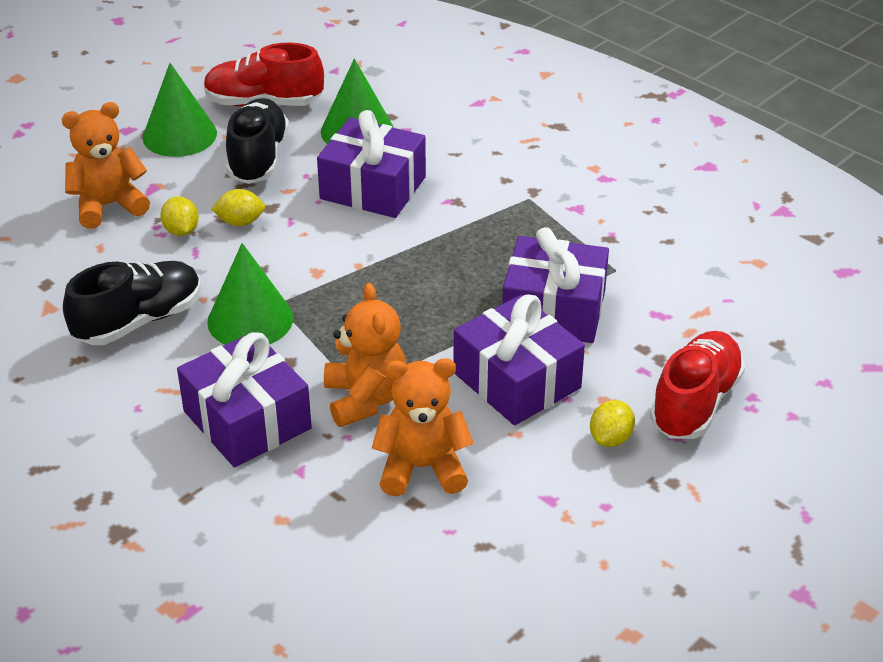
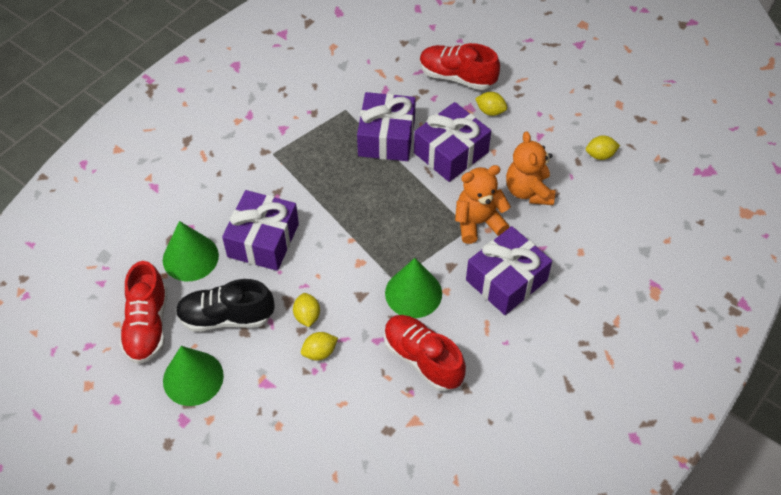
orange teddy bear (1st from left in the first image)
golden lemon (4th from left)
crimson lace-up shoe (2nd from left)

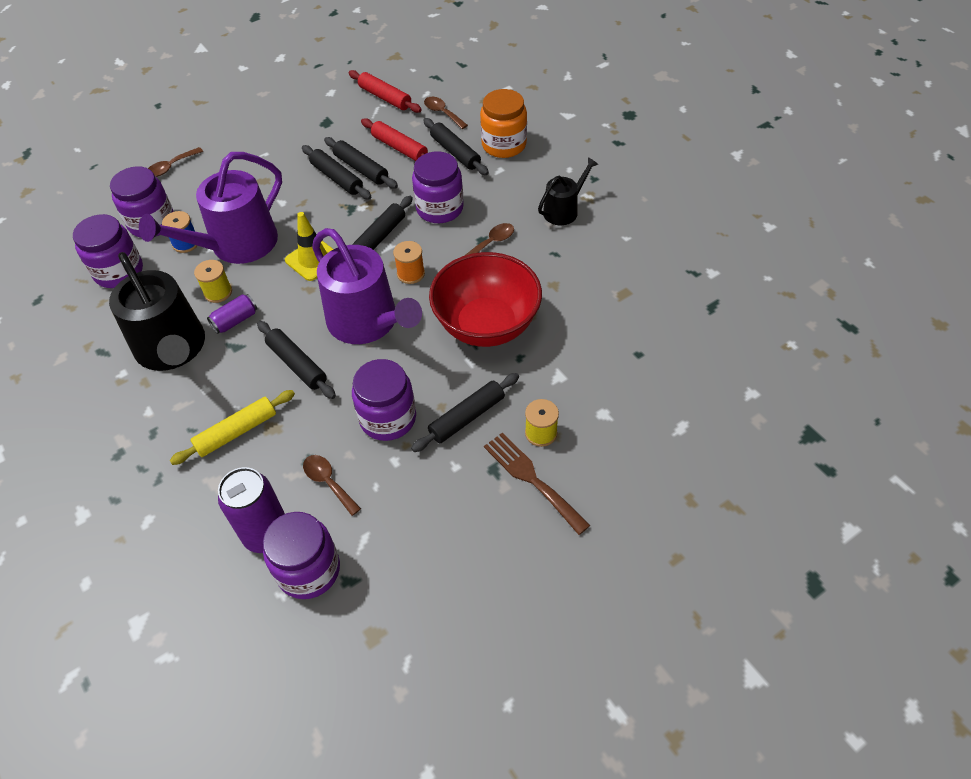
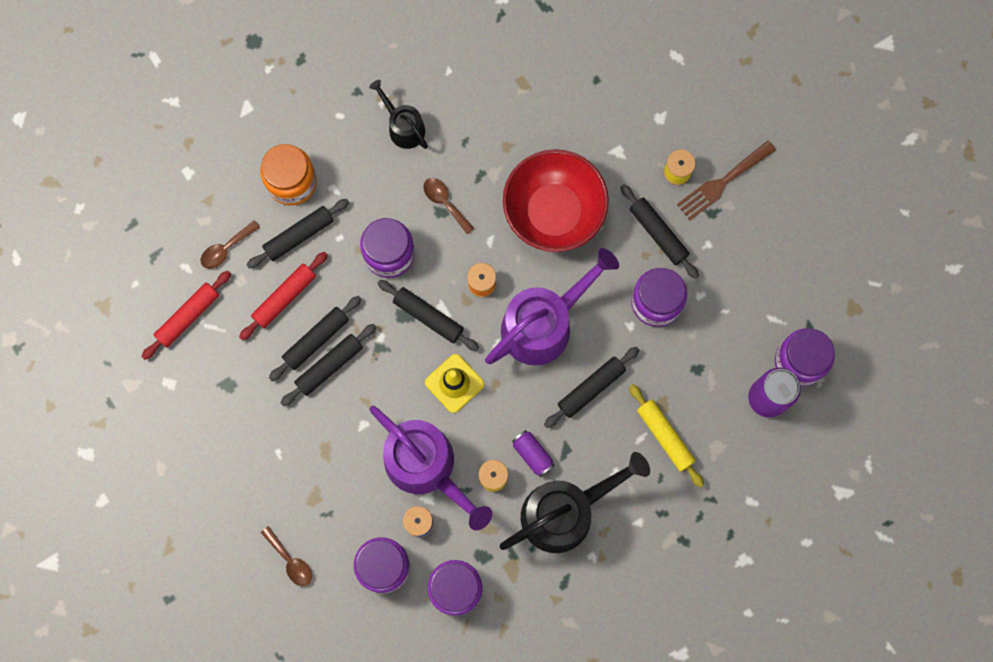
dark brown spoon (2nd from left in the first image)

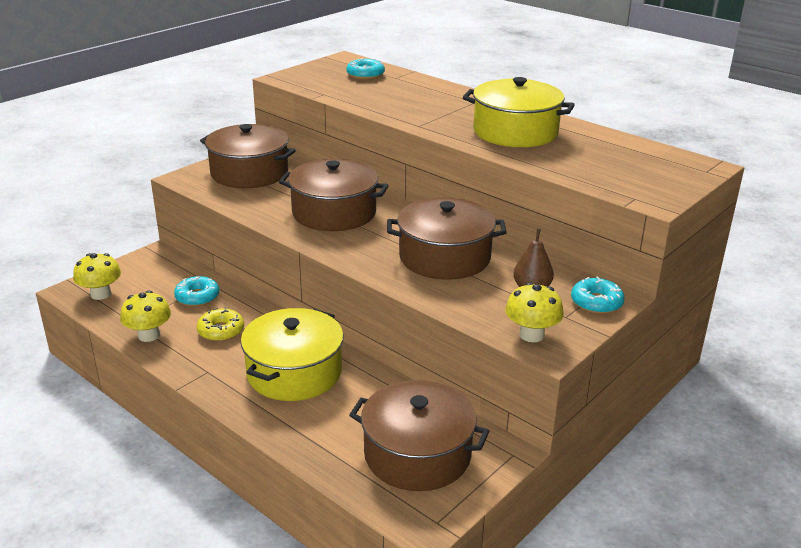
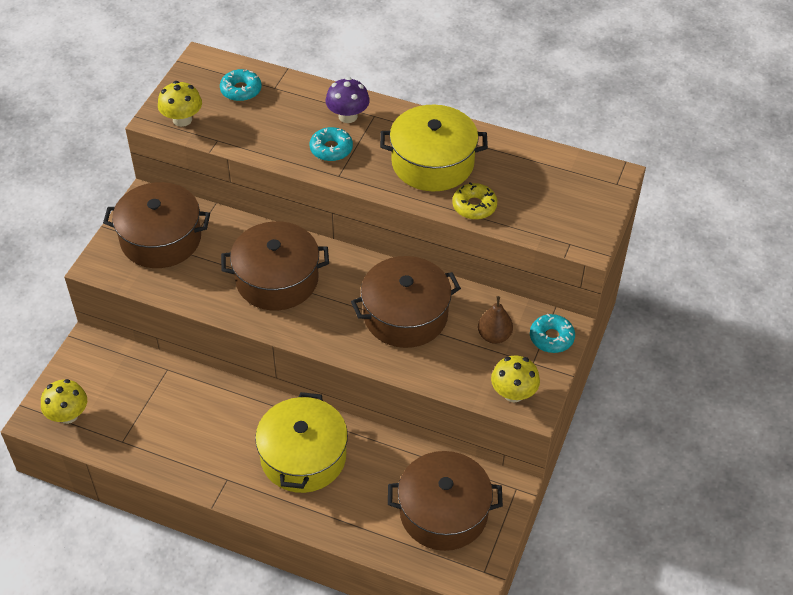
royal purple mushroom
golden mushroom (2nd from left)
teal doughnut (2nd from left)
golden doughnut

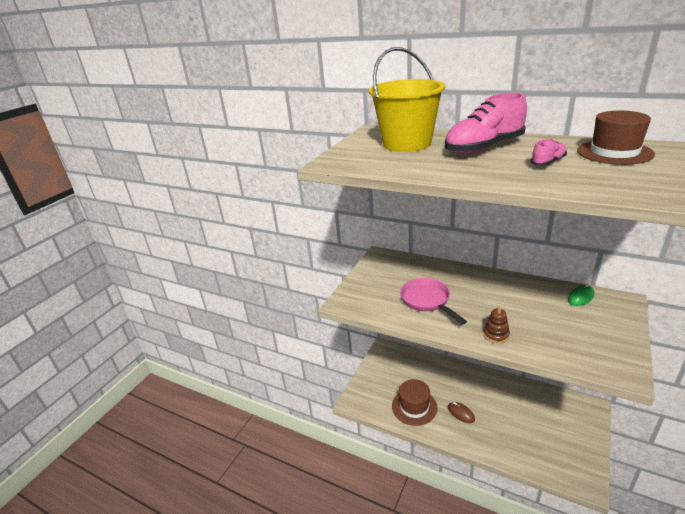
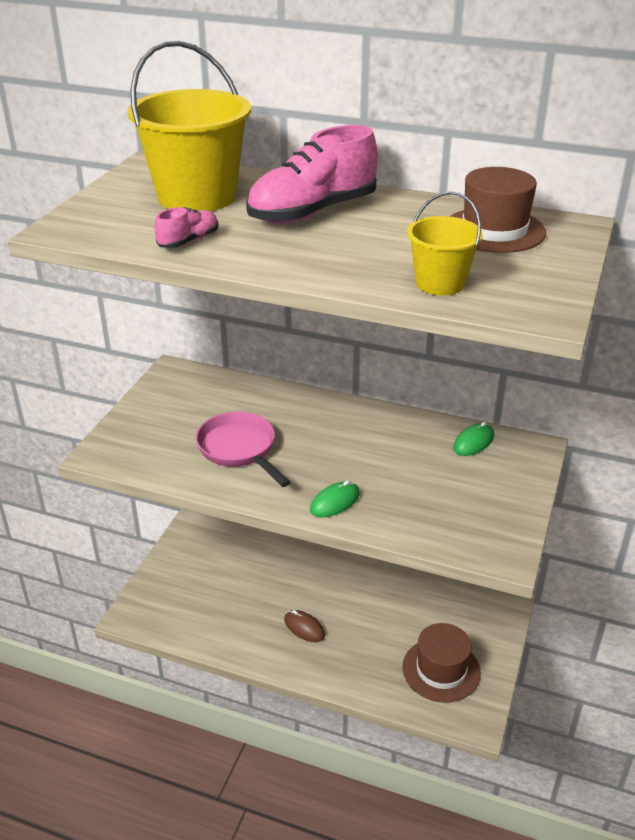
golden pail (2nd from left)
dark brown hat (1st from left)
rosy lace-up shoe (1st from left)
leaf-green mouse (1st from left)

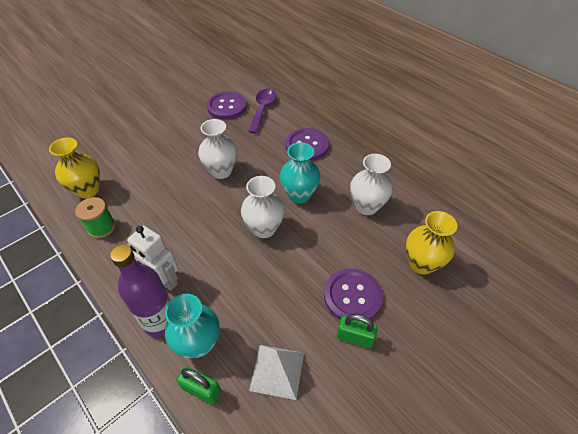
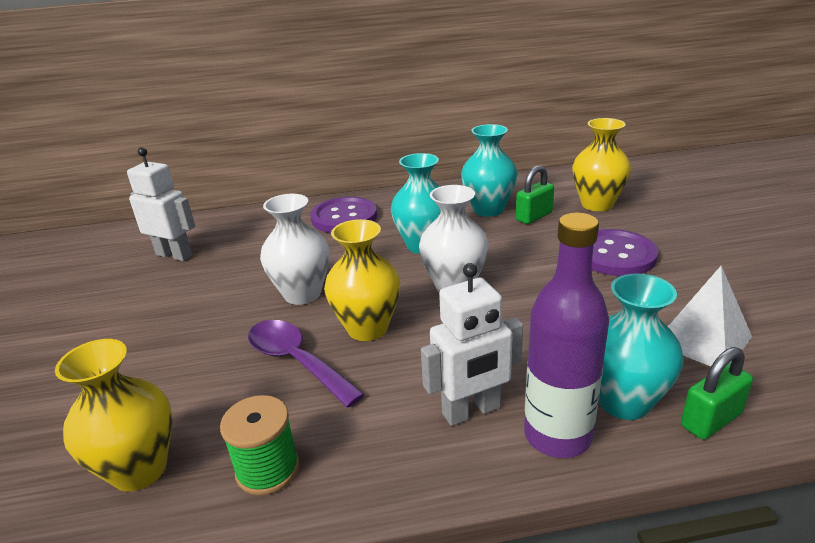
golden tall vase (2nd from left)
royal purple spoon
leaf-green small lock (1st from left)
snow-white robot (1st from left)
teal tall vase (2nd from left)

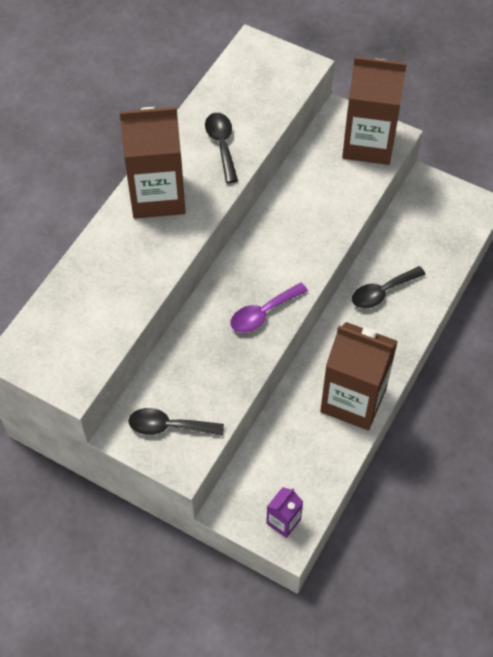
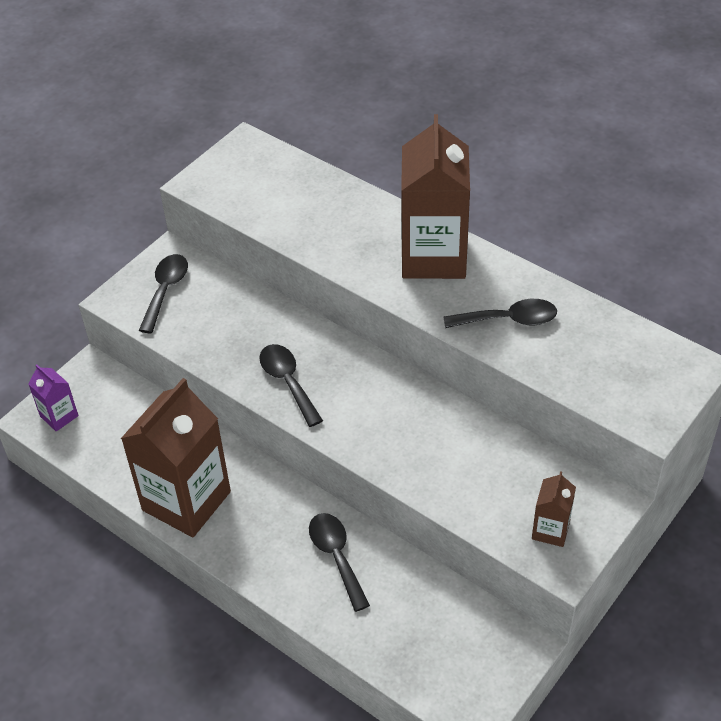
black spoon (2nd from left)
dark brown milk carton (3rd from left)

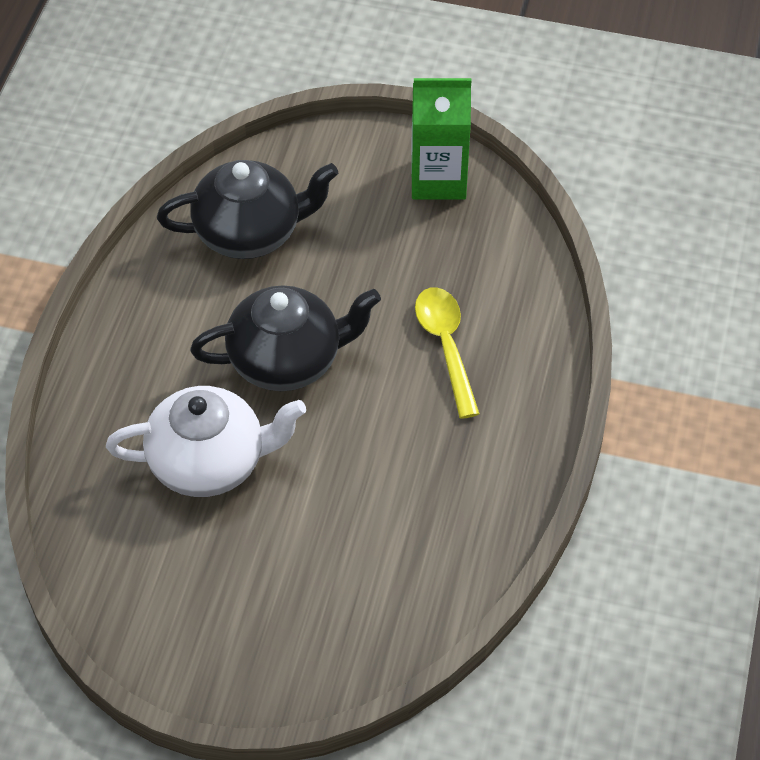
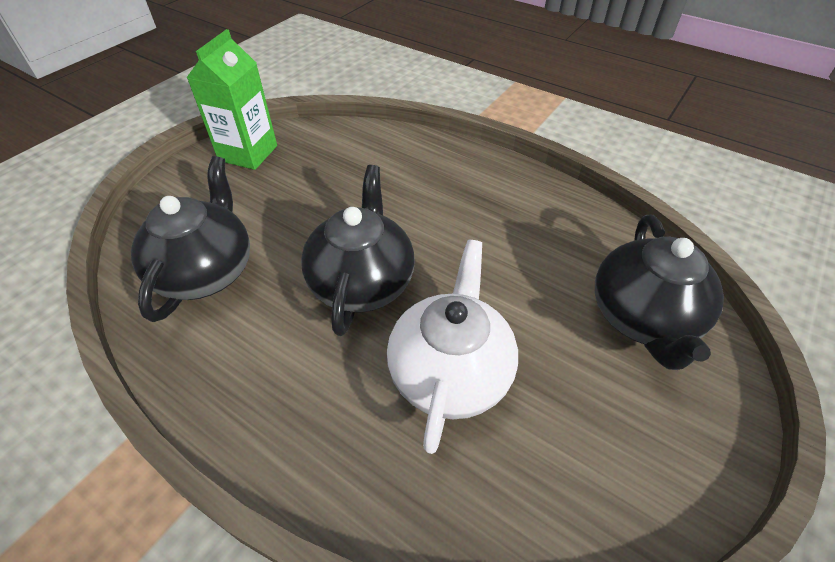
golden spoon
black teapot (3rd from left)

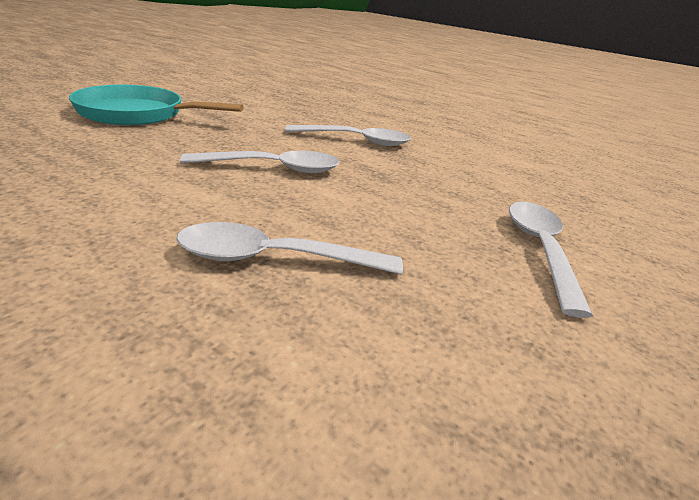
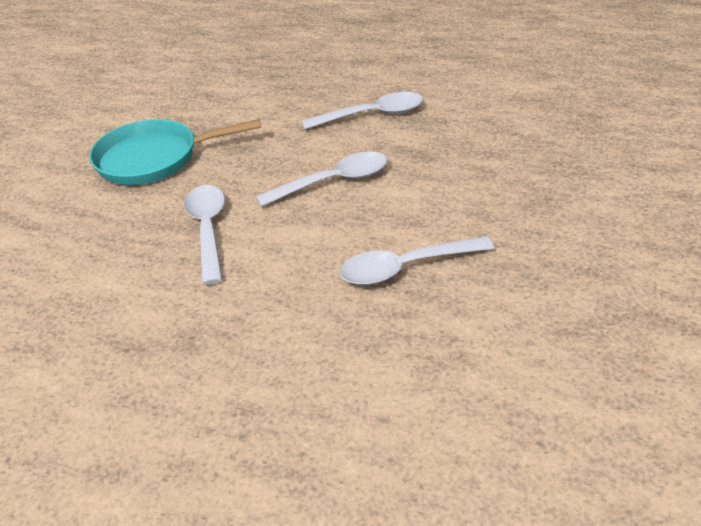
snow-white spoon (1st from left)

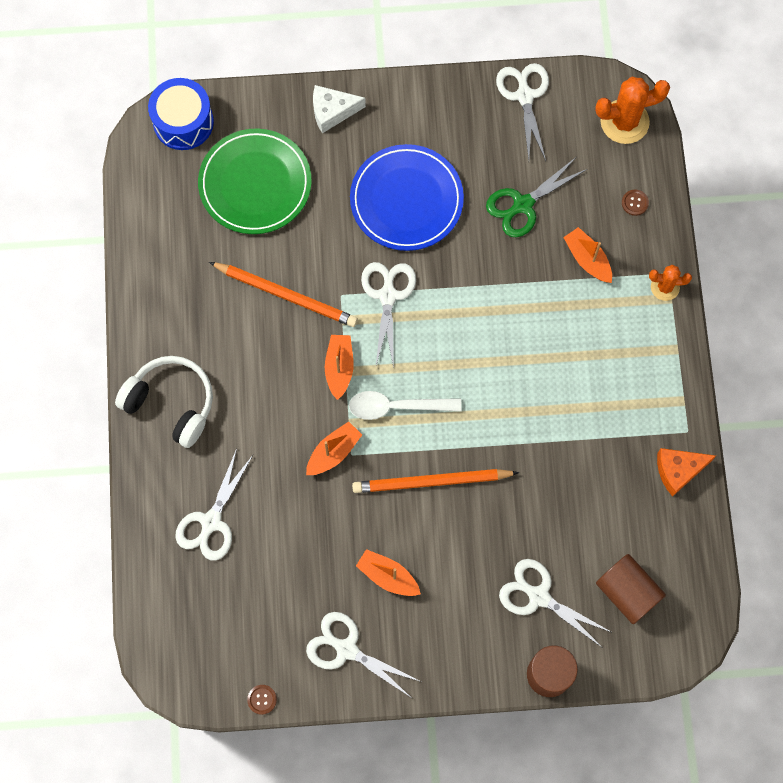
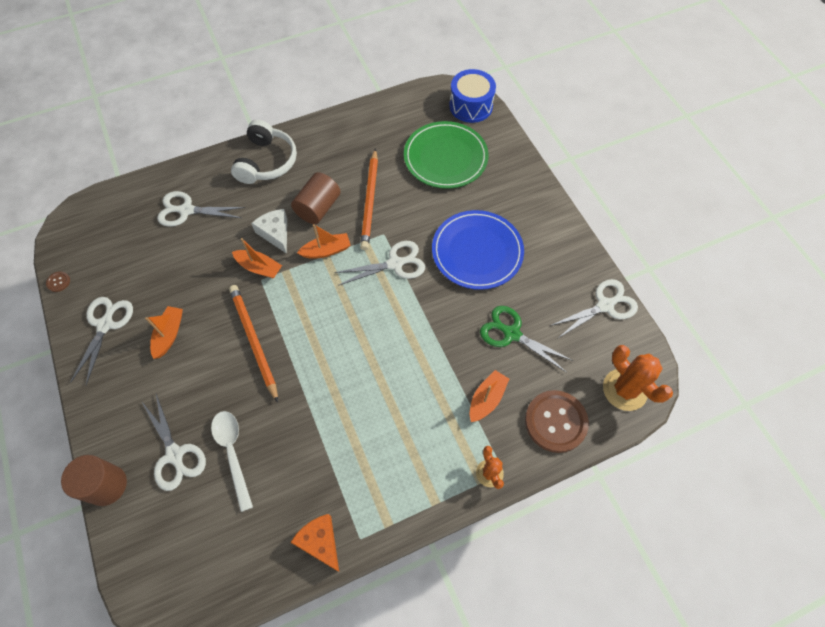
snow-white cheese
snow-white spoon
dark brown cylinder shape (2nd from left)
snow-white shears (2nd from left)
dark brown shirt button (2nd from left)

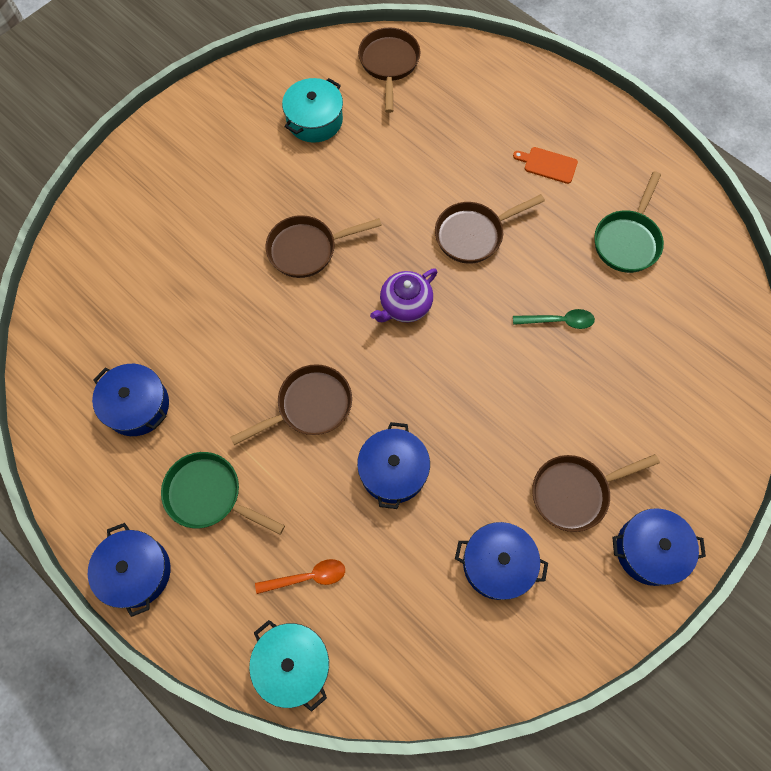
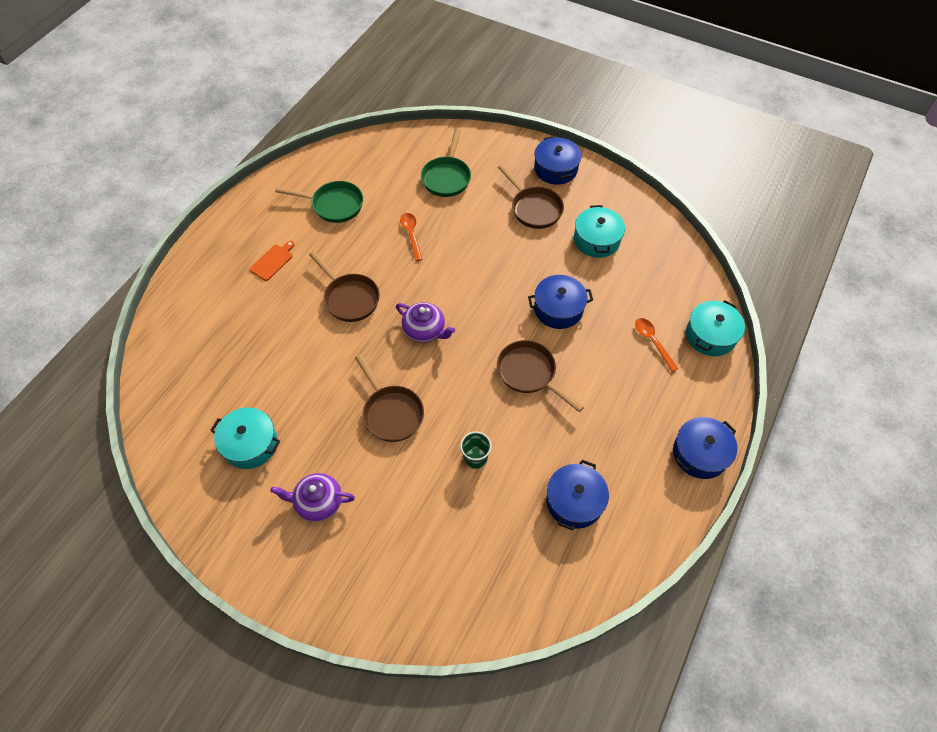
dark brown skillet (3rd from left in the first image)
royal purple teapot (1st from left)
leaf-green beaker
leaf-green skillet (2nd from left)
teal stockpot (2nd from left)
orange spoon (1st from left)
orange cutting board

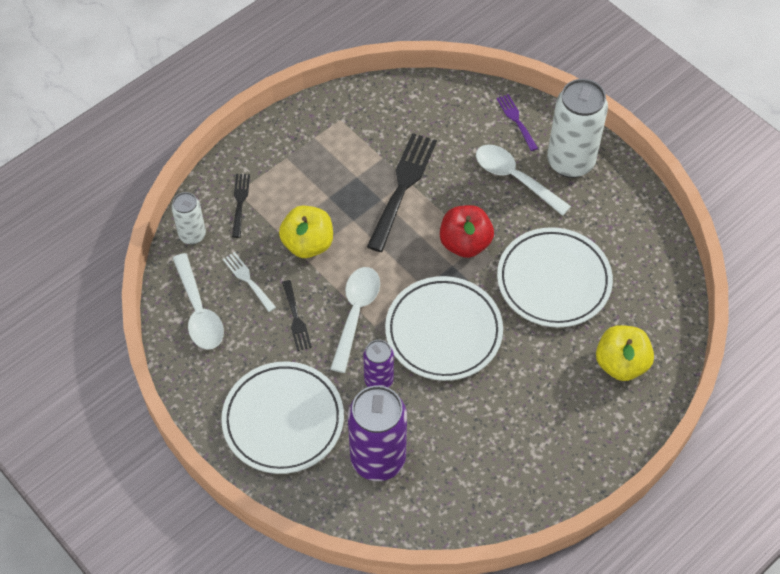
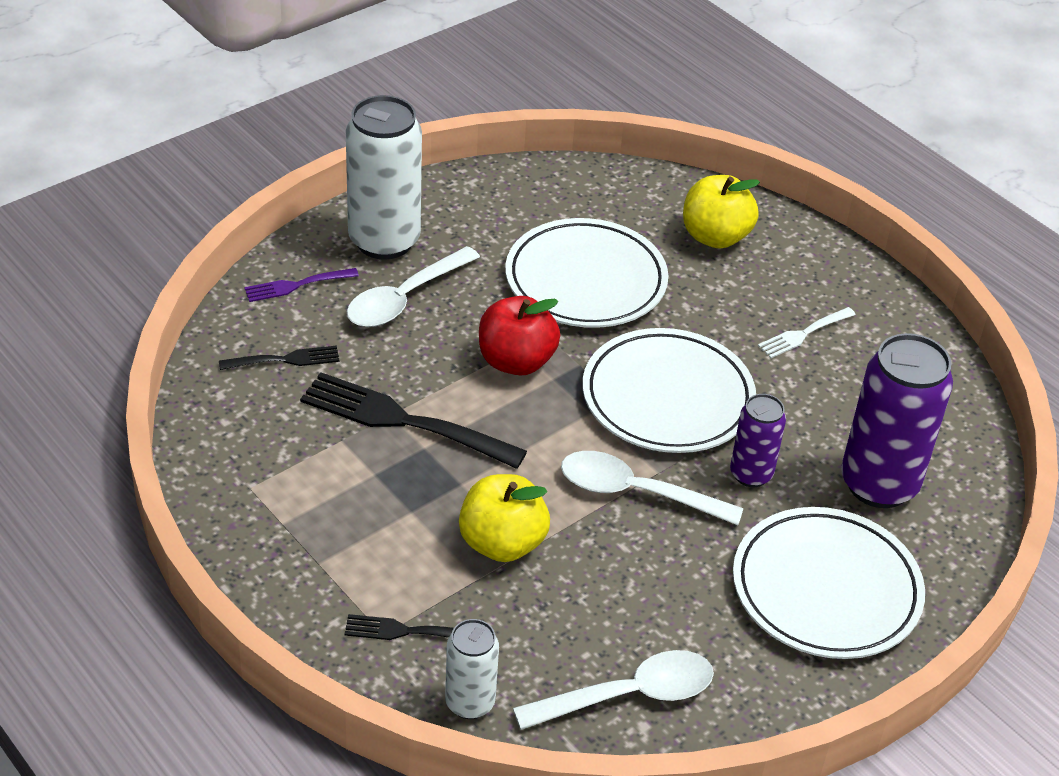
snow-white fork
black fork (1st from left)

